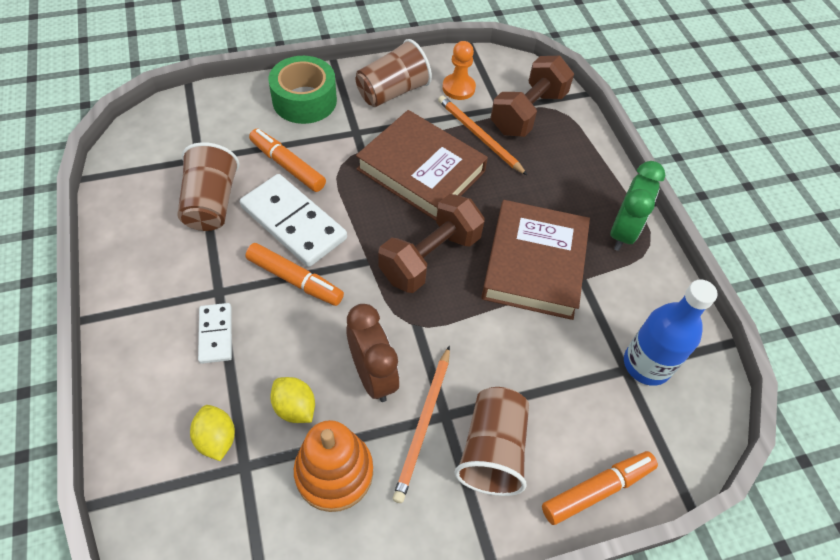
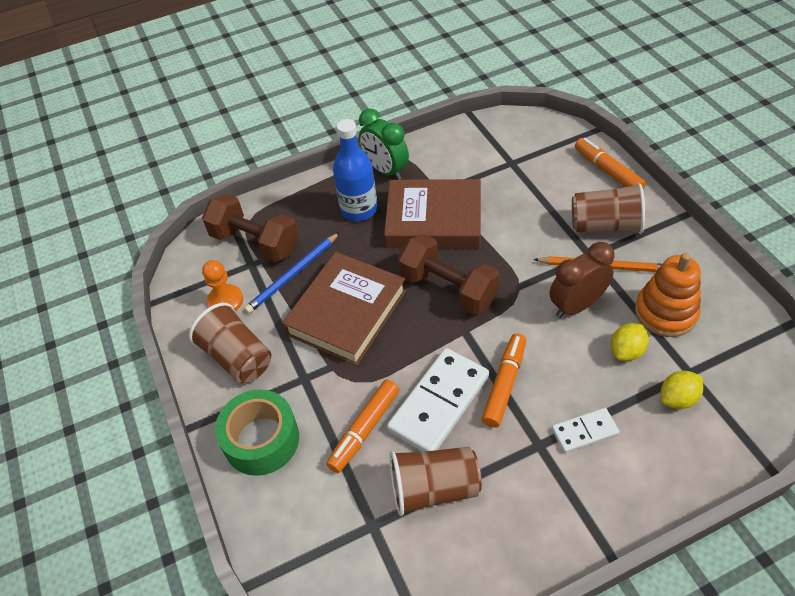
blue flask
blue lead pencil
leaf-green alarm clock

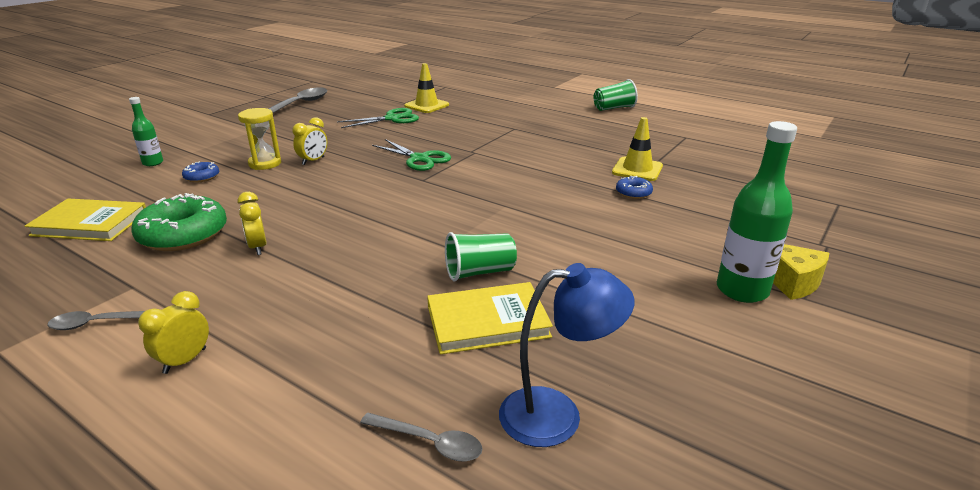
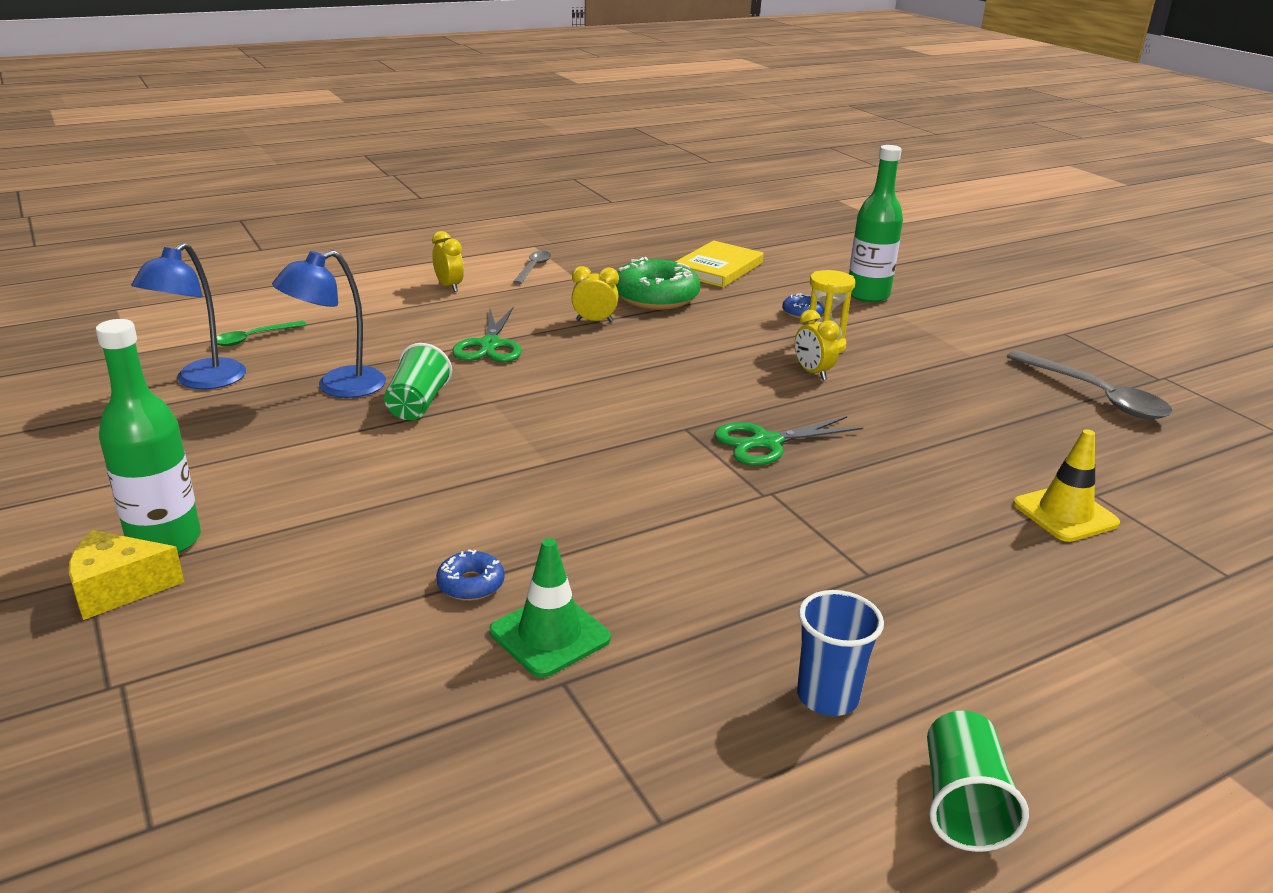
blue beaker
leaf-green shears (1st from left)
blue lamp (2nd from left)
leaf-green spoon
leaf-green traffic cone
leaf-green flask (2nd from left)

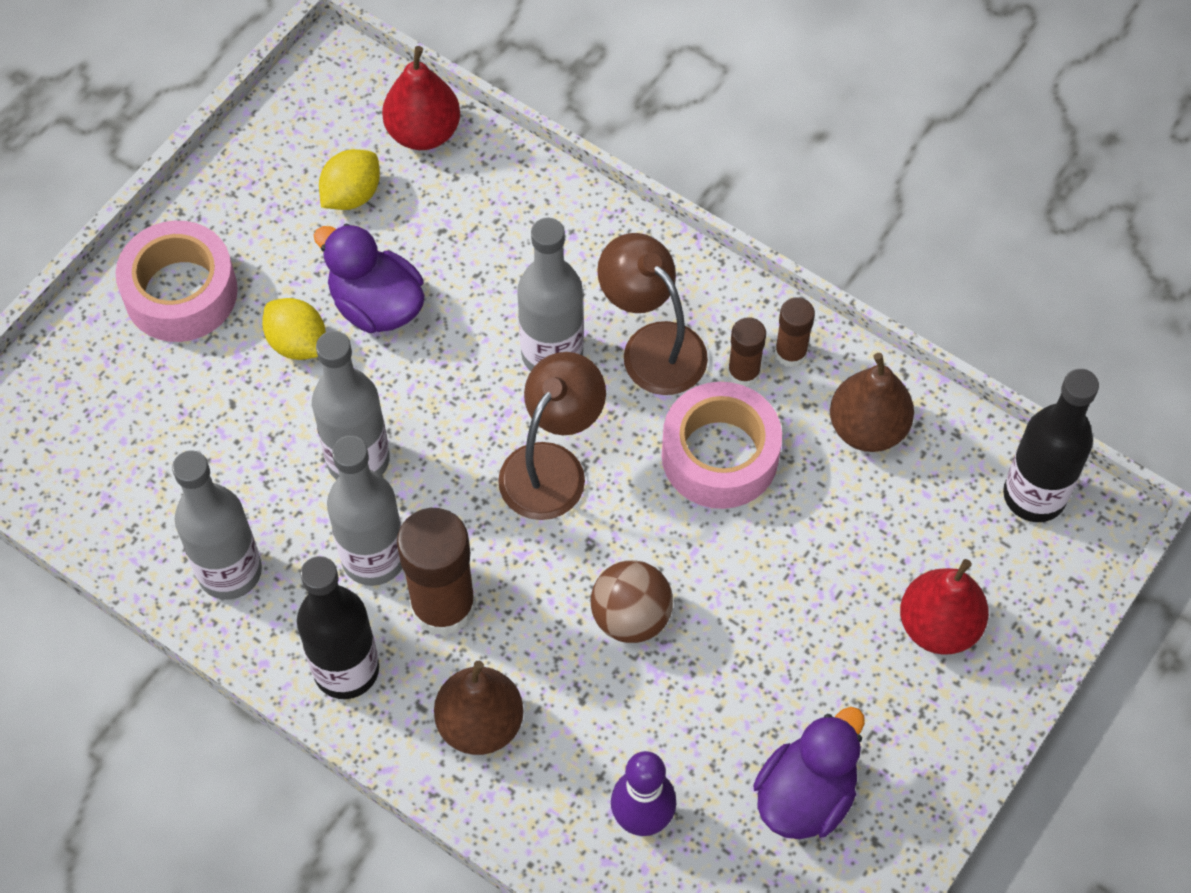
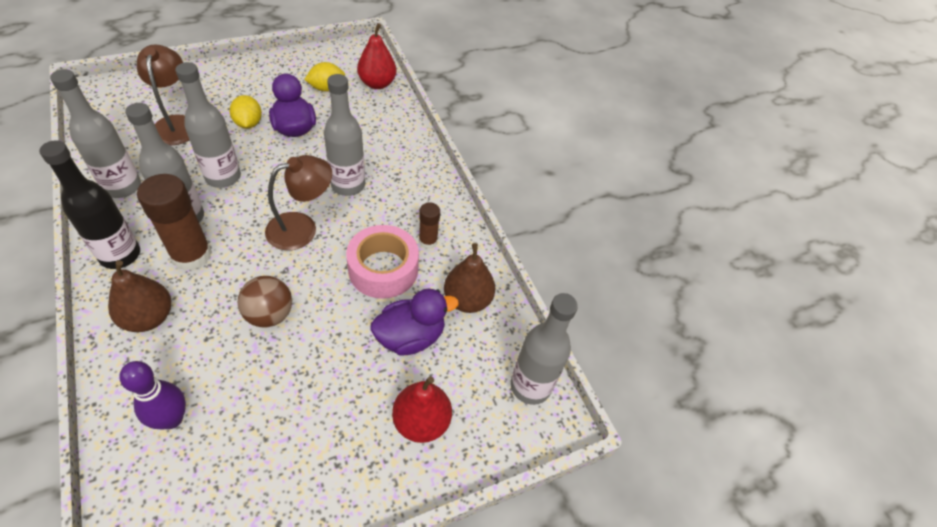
rosy sticky tape (1st from left in the first image)
dark brown glue stick (3rd from left in the first image)
dark brown lamp (1st from left)
royal purple rubber duck (2nd from left)
gray flask (5th from left)

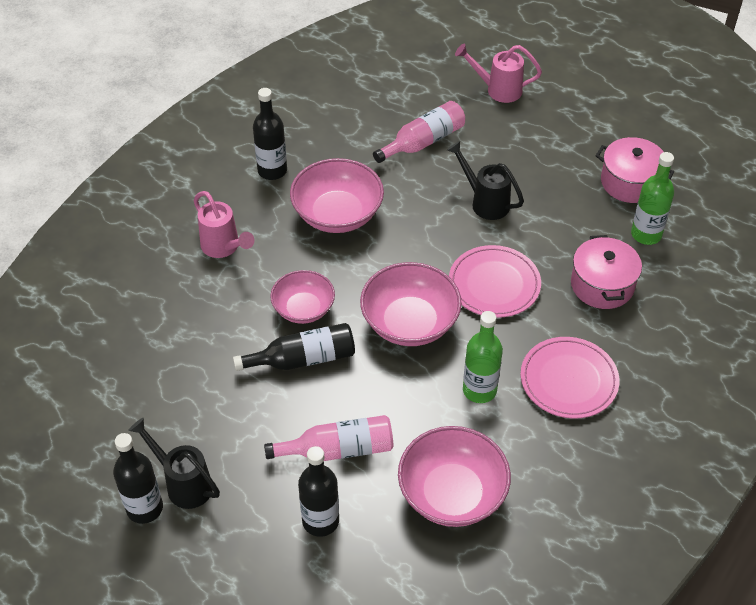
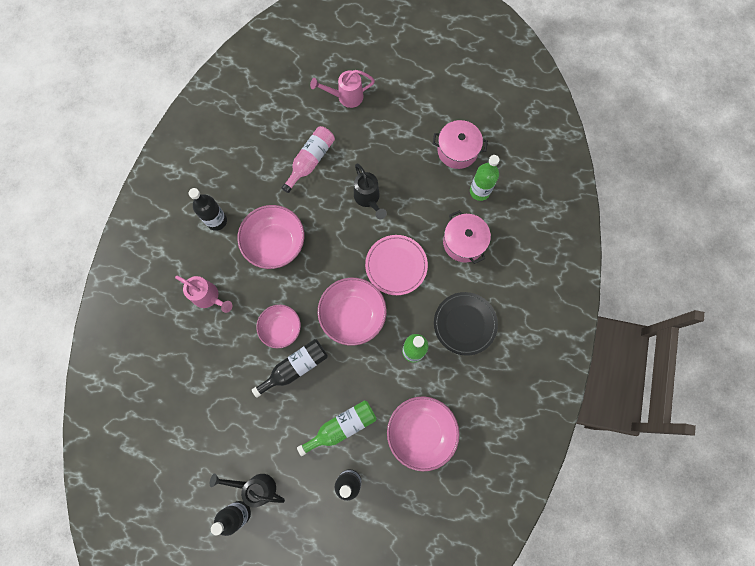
leaf-green flask (1st from left)
black plate
black watering pot (2nd from left)

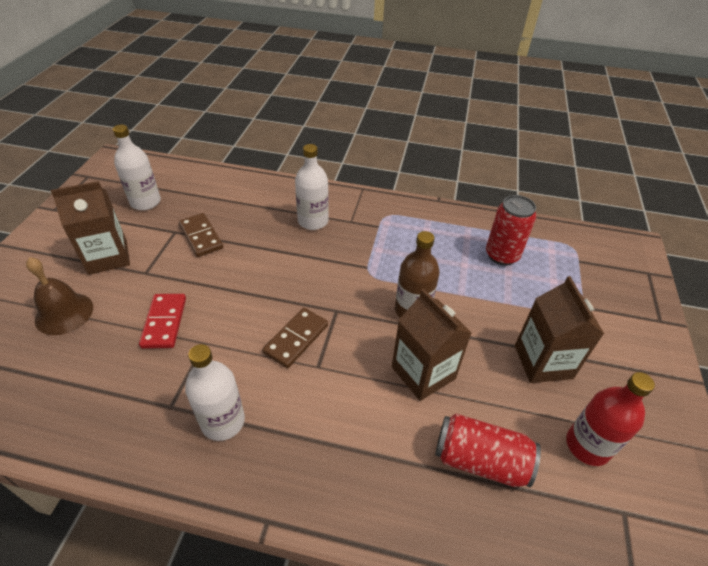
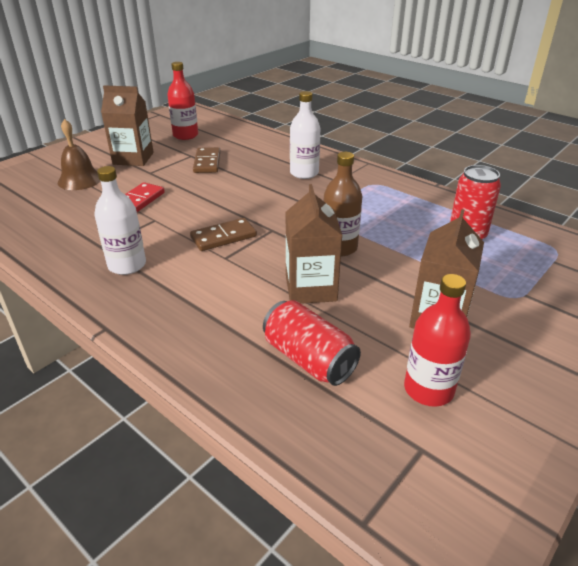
crimson flask (1st from left)

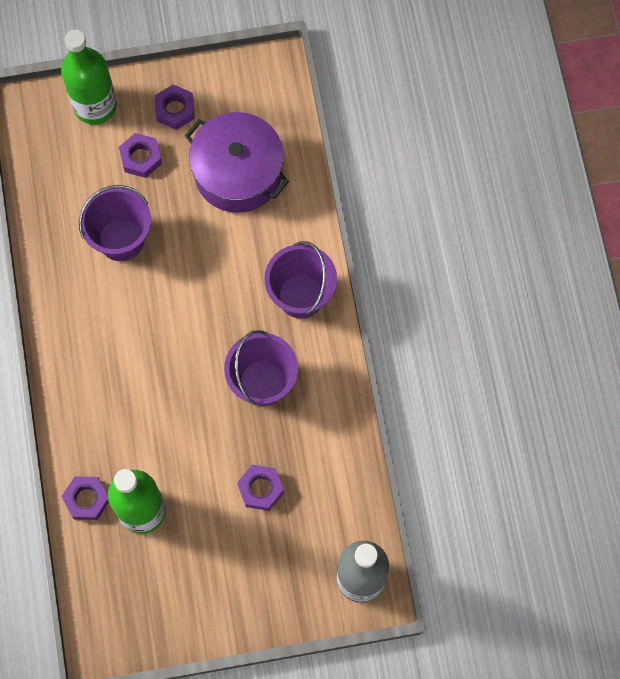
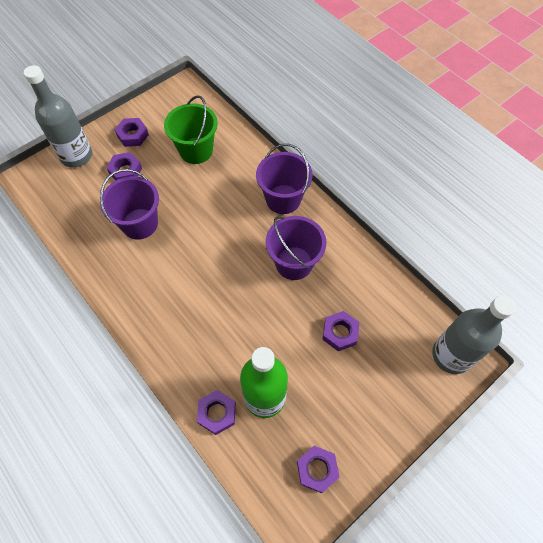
royal purple nut (4th from left)
leaf-green pail
gray flask (1st from left)

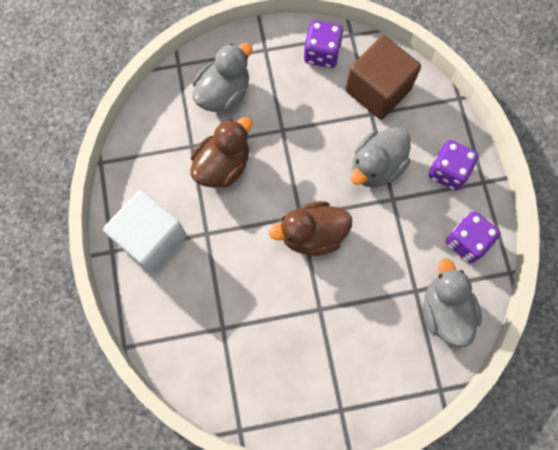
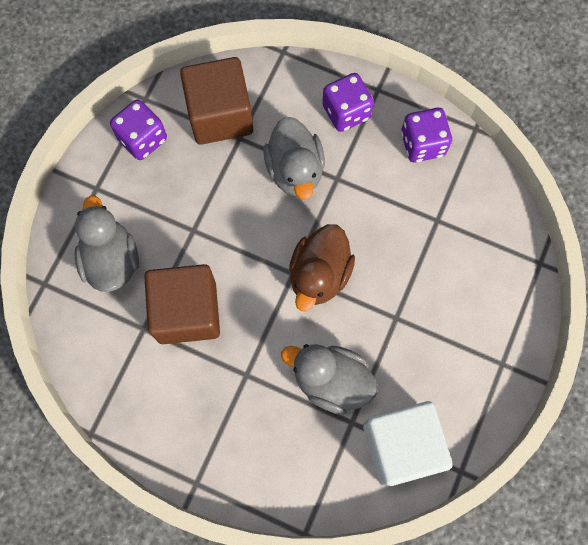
snow-white cube
gray rubber duck (3rd from left)
dark brown cube (1st from left)

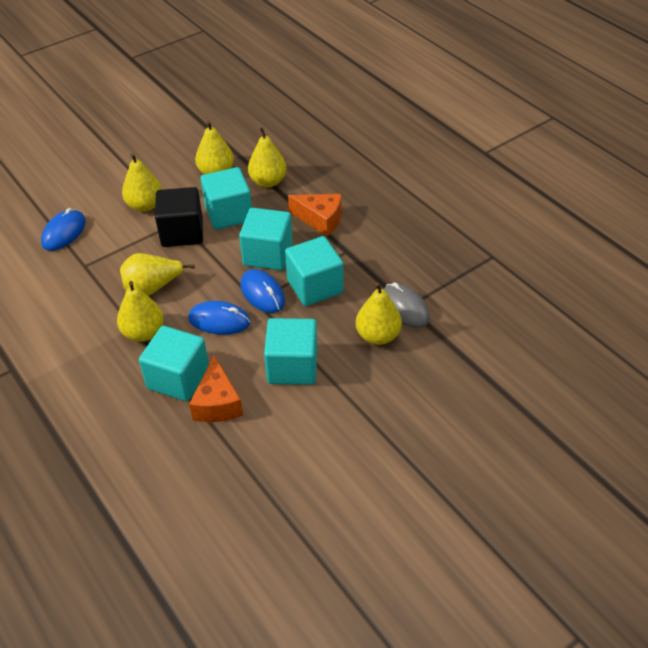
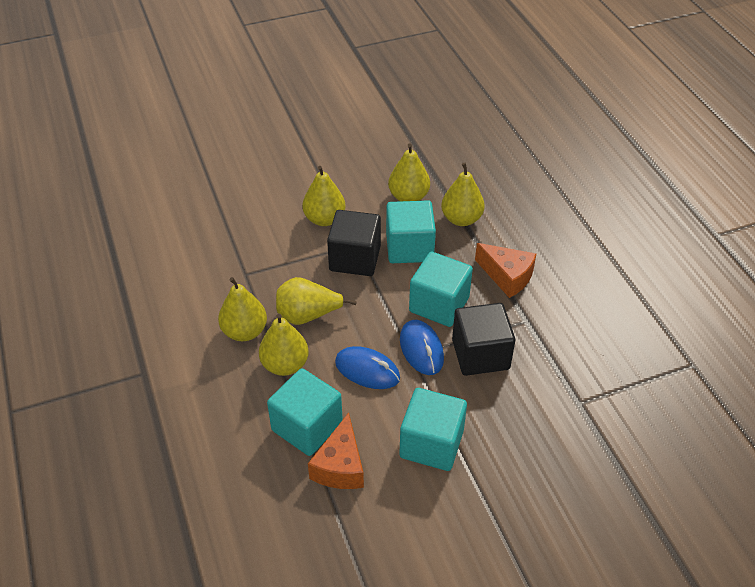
blue mouse (1st from left in the first image)
gray mouse
golden pear fruit (1st from left)
black cube (2nd from left)

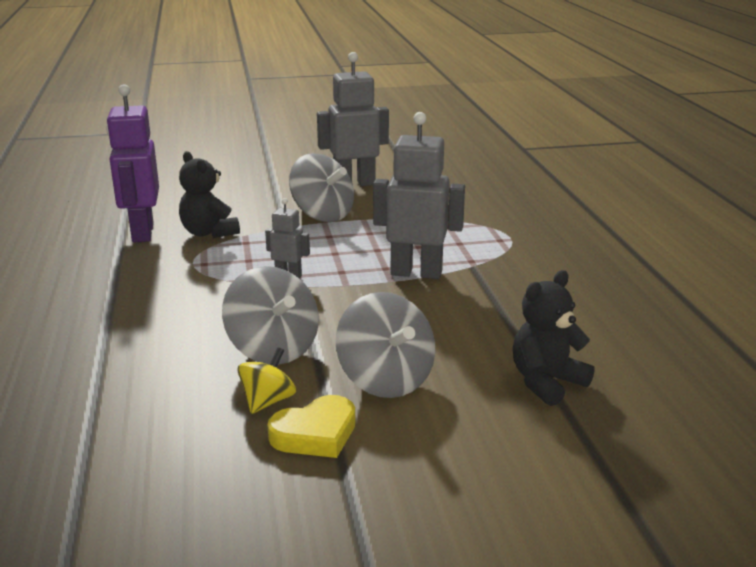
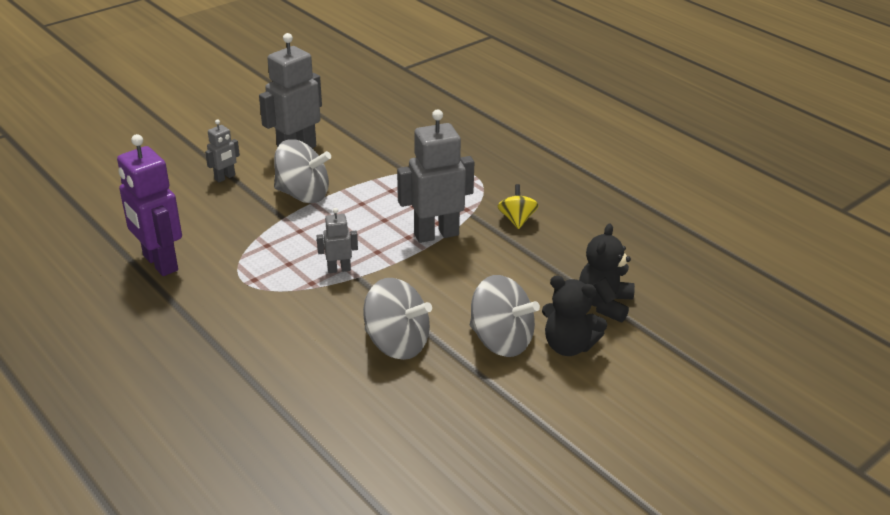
golden heart shape
gray robot (1st from left)
black teddy bear (1st from left)
golden toy top

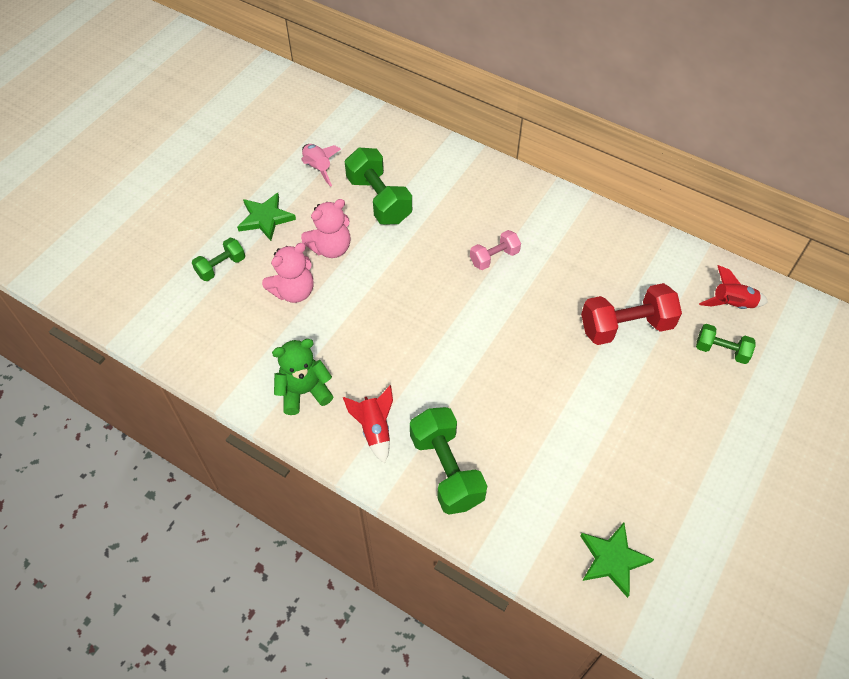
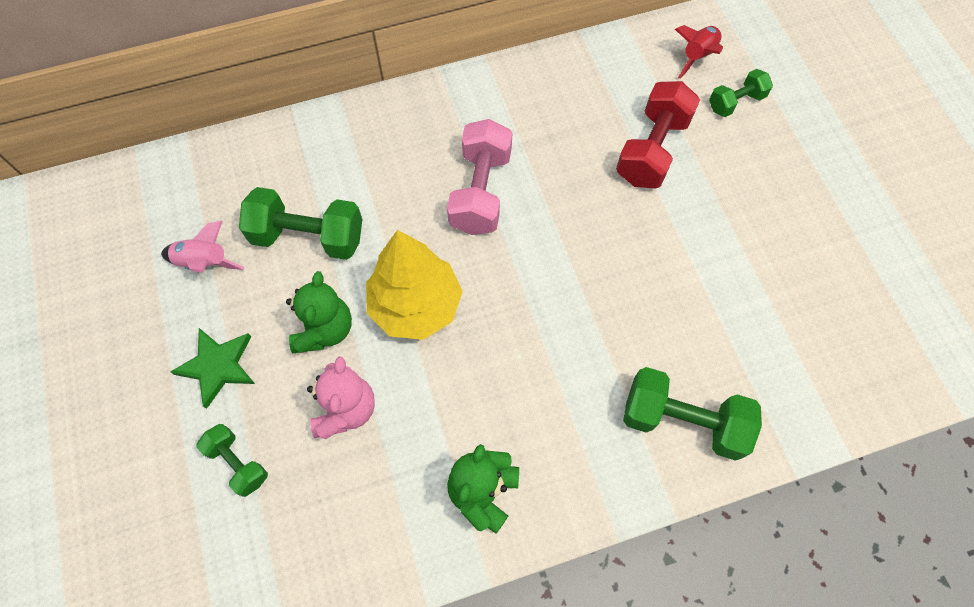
crimson toy rocket (1st from left in the first image)
leaf-green star (2nd from left in the first image)
golden toy tree
leaf-green teddy bear (1st from left)
leaf-green free weight (1st from left)
rosy free weight

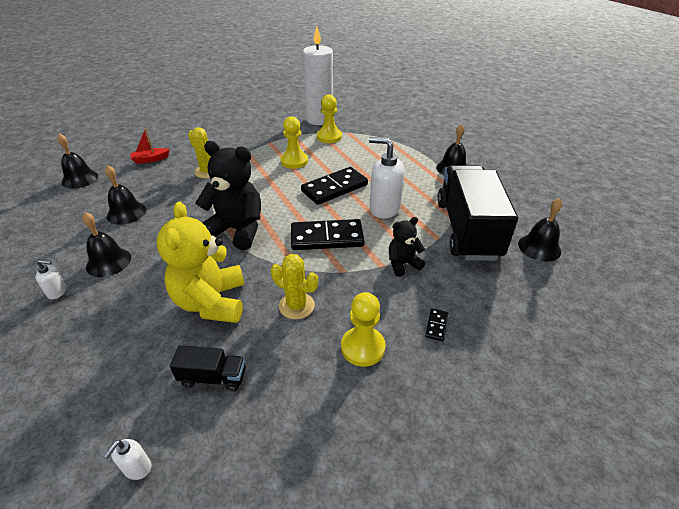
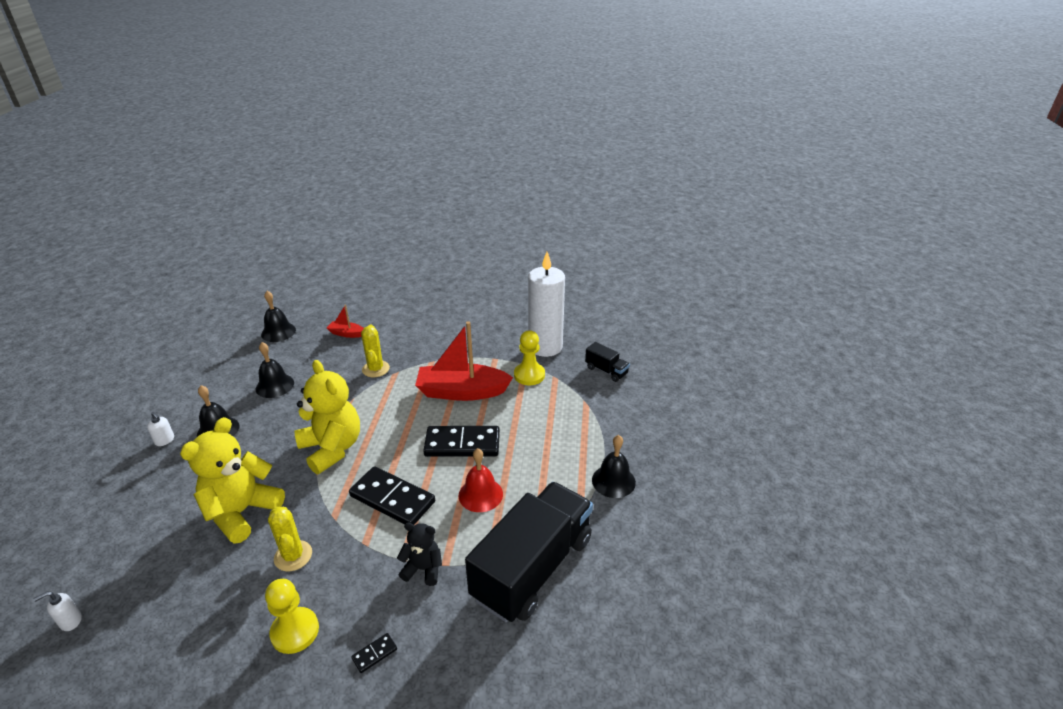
black school bell (5th from left in the first image)
black toy truck (2nd from left)
crimson boat (2nd from left)
crimson school bell
golden teddy bear (2nd from left)

